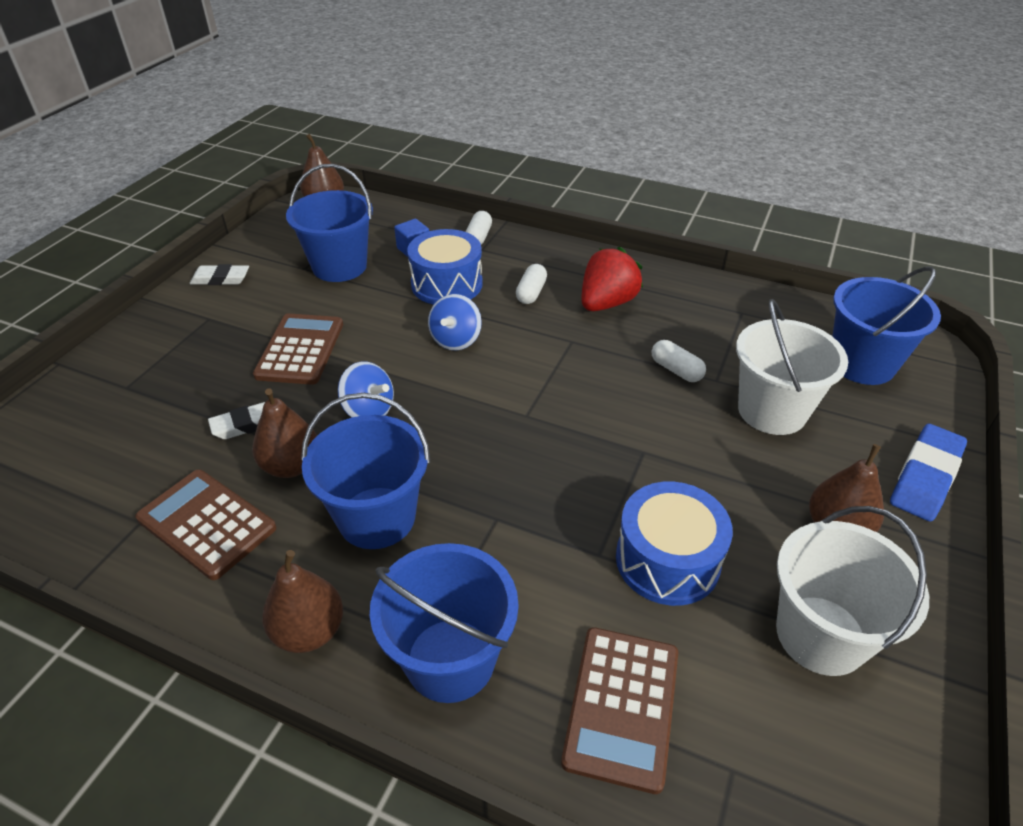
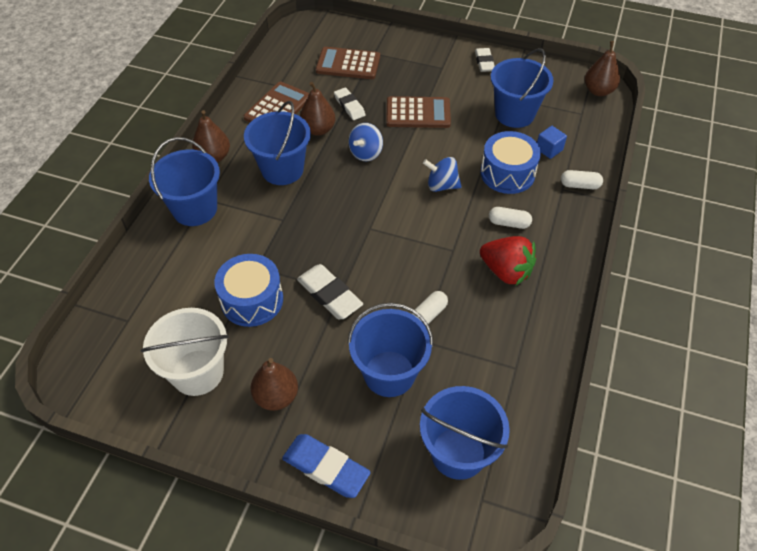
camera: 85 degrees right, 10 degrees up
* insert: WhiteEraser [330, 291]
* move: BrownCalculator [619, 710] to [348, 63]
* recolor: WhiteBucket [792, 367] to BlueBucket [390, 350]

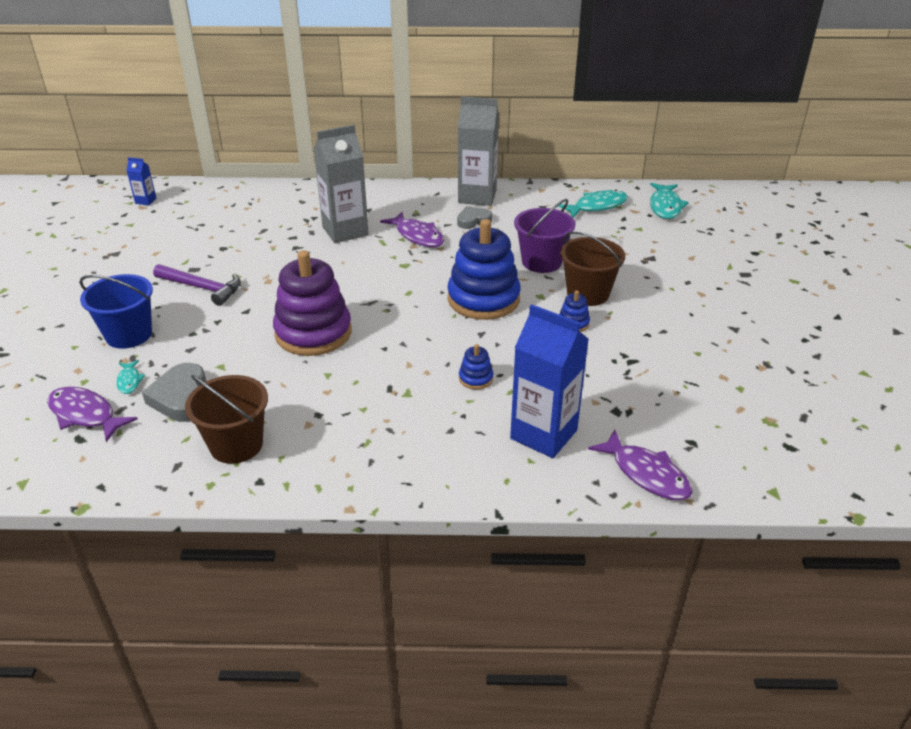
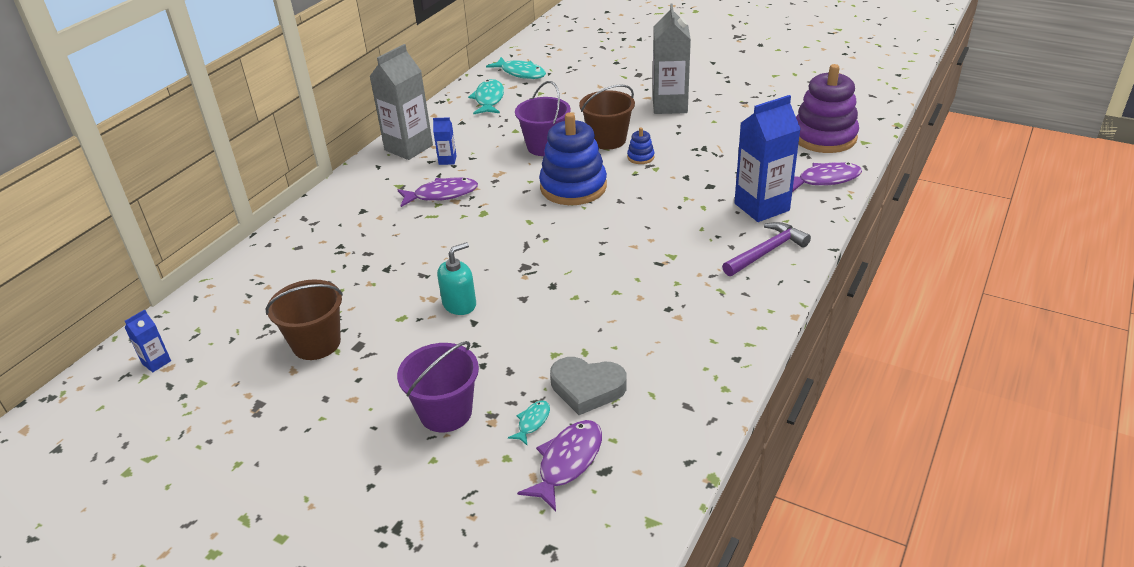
camera: 60 degrees left, 0 degrees up
* delete: BlueStackingToy [476, 367]
* insert: TurquoiseSoapDispenser [456, 278]
* move: PurpleHammer [197, 285] to [766, 249]
* move: BrownBucket [226, 419] to [304, 319]
* move: PurpleStackingToy [312, 303] to [827, 108]
* move: GreyCarton [341, 184] to [672, 58]
* replace: GreyHeart [474, 217] to BlueCarton [444, 141]
* recolor: BlueBucket [116, 311] to PurpleBucket [438, 386]
* rotate: PurpleFish [92, 414] = [559, 465] 150 degrees clockwise
* rotate: TurquoiseFish [130, 377] = [529, 423] 75 degrees counterclockwise

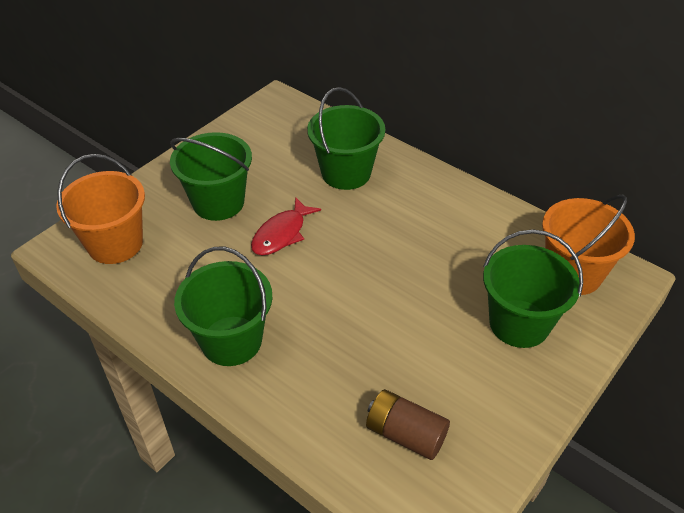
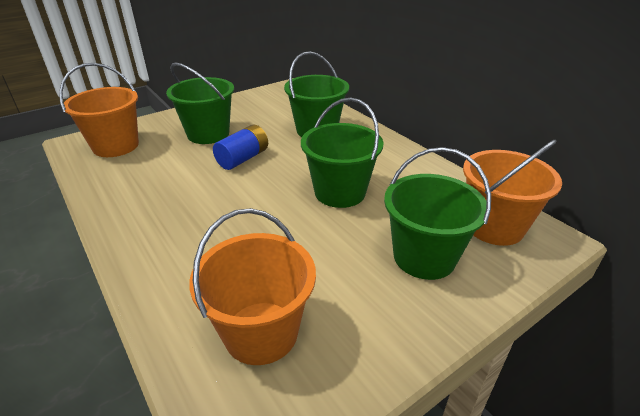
camera: 15 degrees right, 10 degrees down
* move: GreenBucket [223, 306] to [342, 152]
* replace: RedFish [286, 226] to BlueBattery [240, 147]
* replace: BrownBattery [408, 424] to OrangeBucket [252, 286]

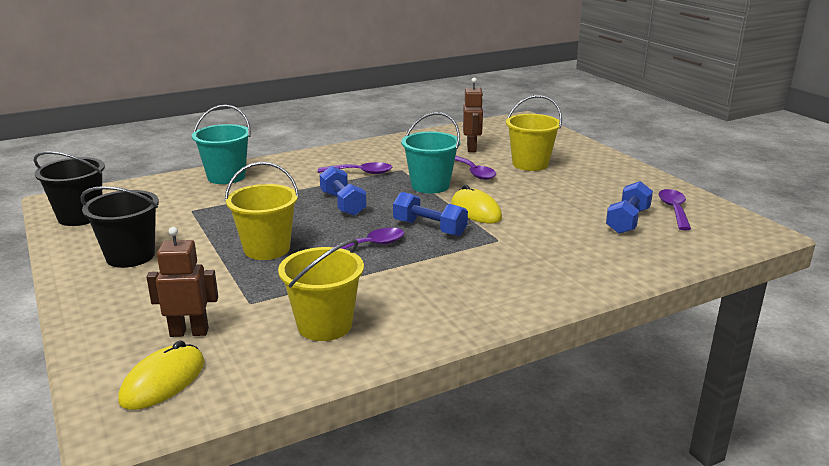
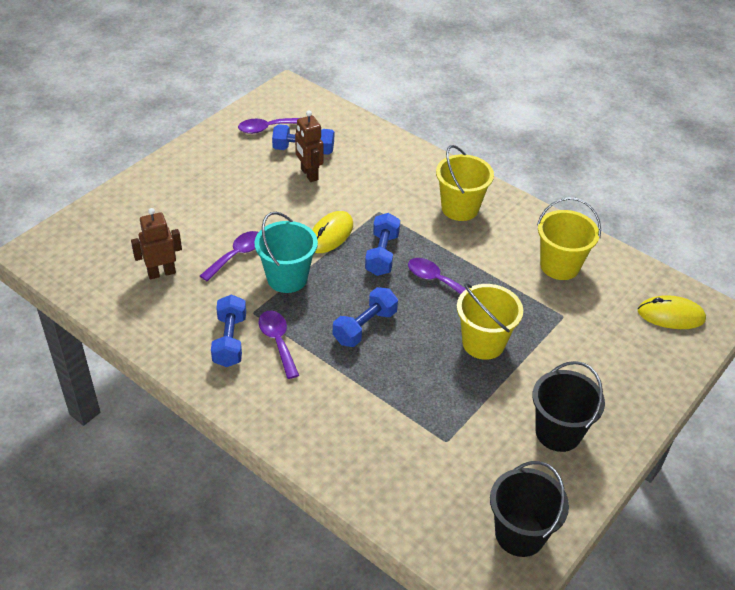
camera: 115 degrees left, 20 degrees up
* delete: TurquoiseBucket [221, 144]
* insert: BlueDumbbell [228, 330]
* move: BrownRobot [182, 282] to [309, 146]
* move: YellowBucket [534, 133] to [465, 183]

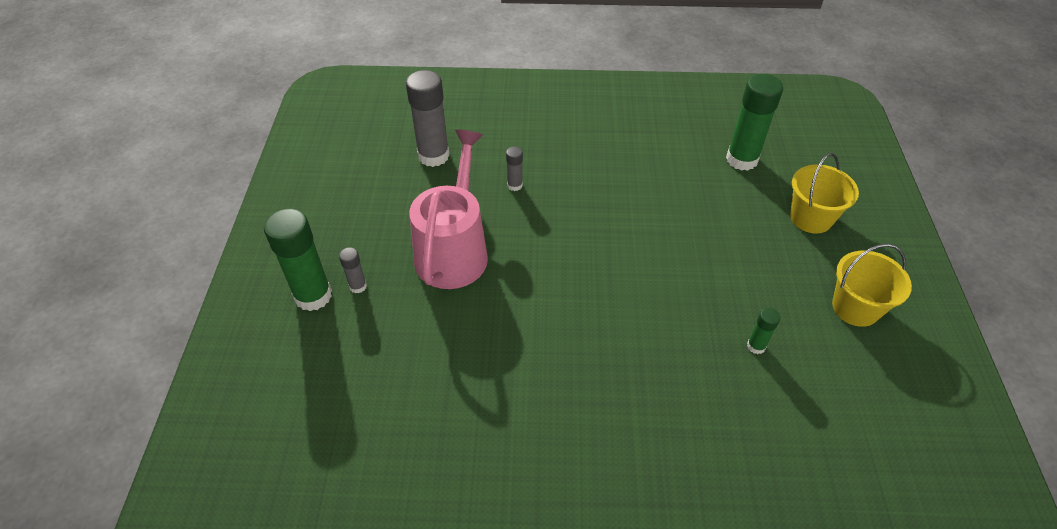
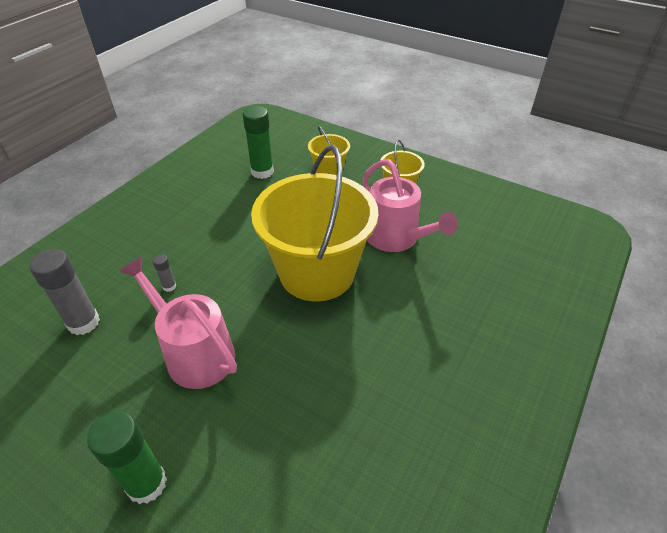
camera: 60 degrees left, 5 degrees down
* delete: GreyGlueStick [353, 270]
* insert: YellowBucket [314, 223]
* replace: GreenGlueStick [763, 331] to PinkWateringCan [410, 205]

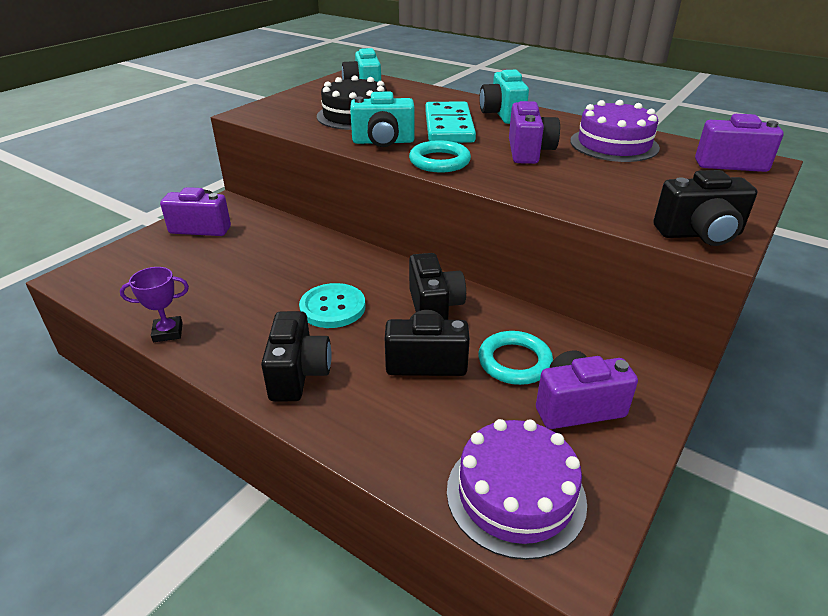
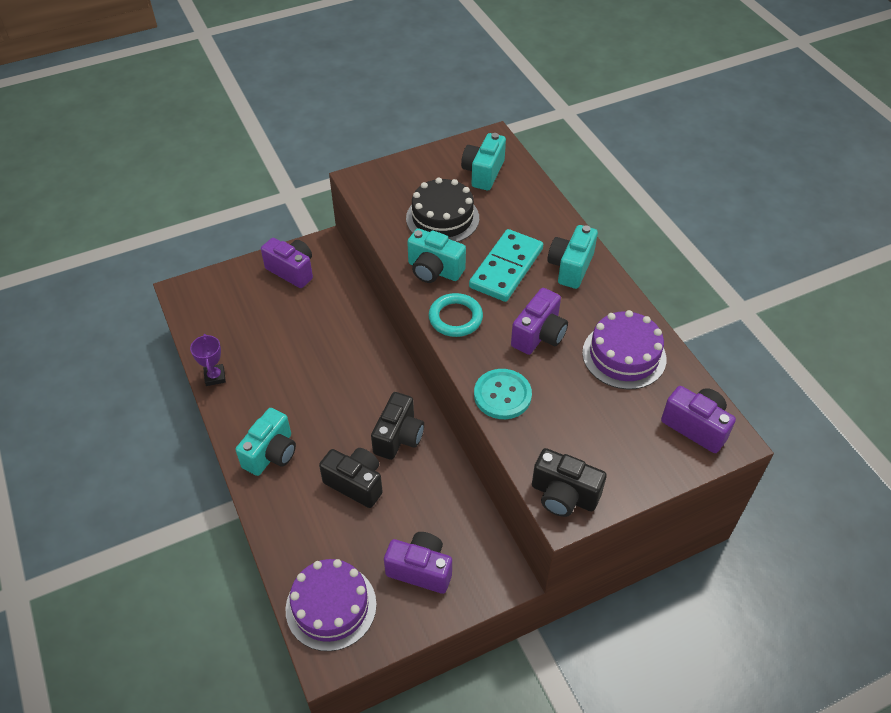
camera: 30 degrees right, 15 degrees up
* delete: TurquoiseRing [516, 358]
* move: TurquoiseButton [332, 305] to [503, 394]
* recolor: BlackCamera [296, 356] to TurquoiseCamera [266, 442]
* rotate: PurpleTrophy [154, 304] = [208, 360] 60 degrees clockwise

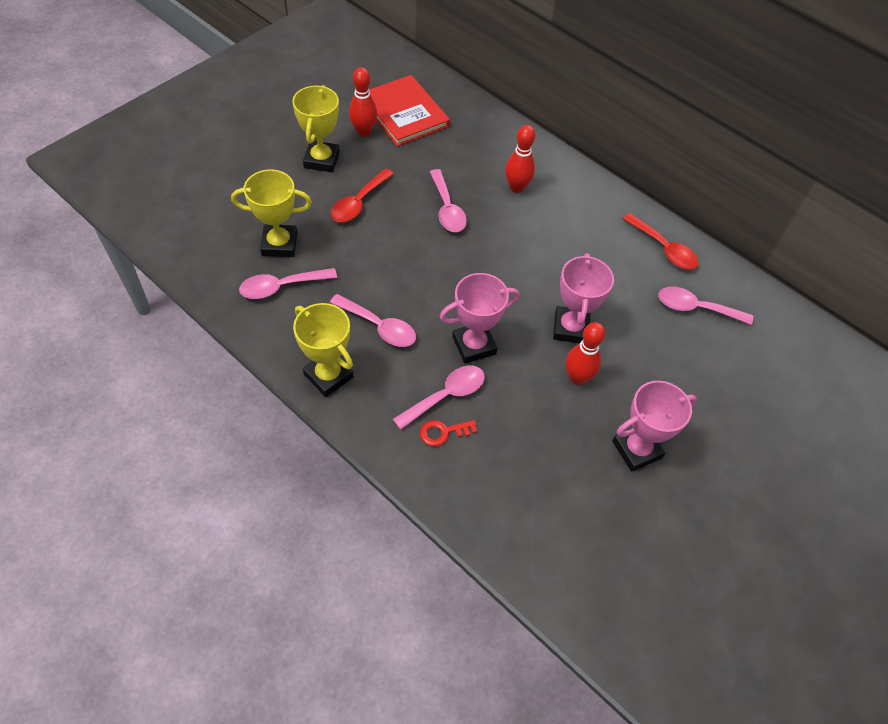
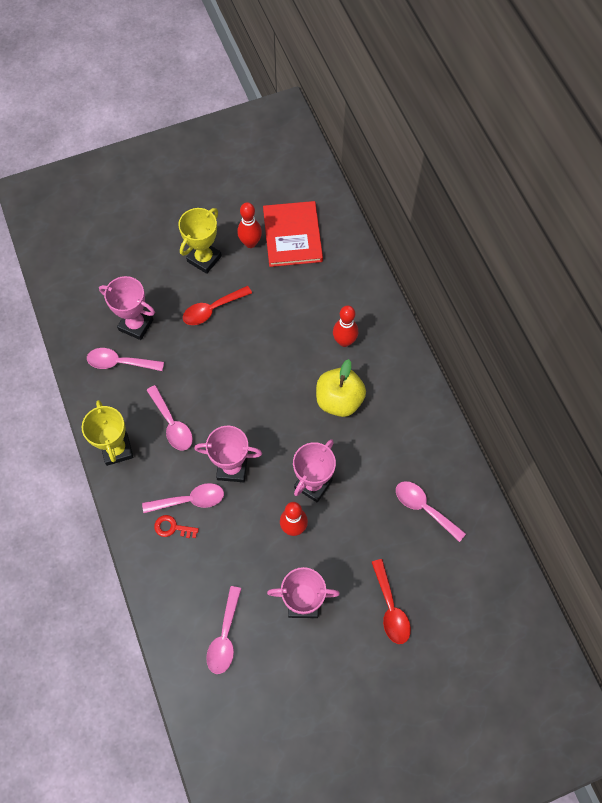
camera: 30 degrees right, 10 degrees up
* insert: YellowApple [341, 388]
* move: PinkSpoon [448, 200] to [224, 630]
* move: RedSpoon [660, 241] to [391, 601]
* recolor: YellowTrophy [271, 213] to PinkTrophy [127, 308]

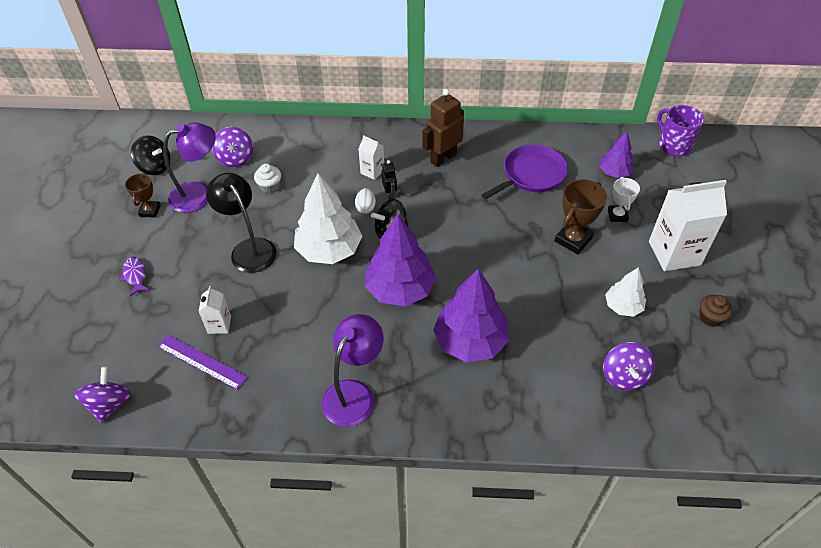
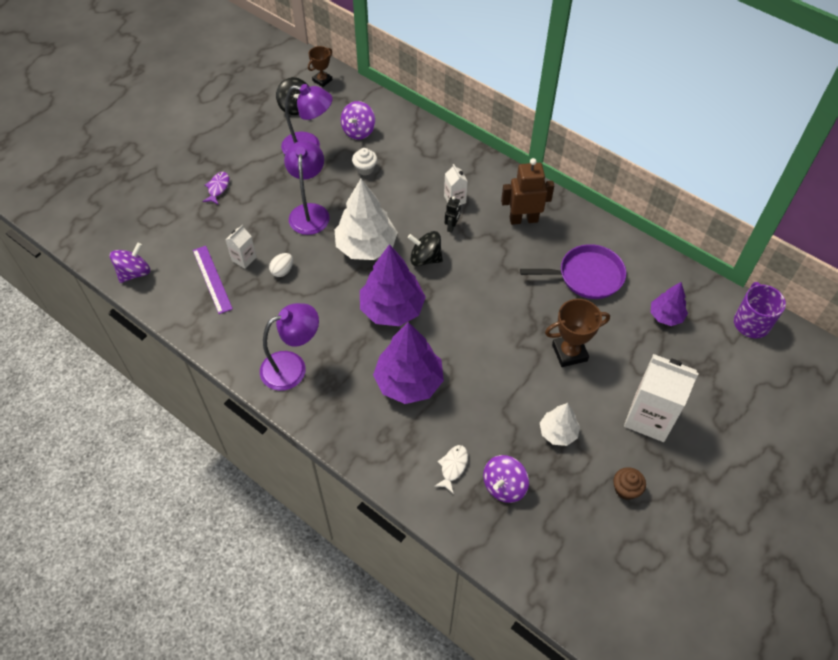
camera: 35 degrees right, 5 degrees up
* delete: WhiteTrophy [624, 199]
* insert: WhiteFish [451, 469]
* move: BrownTrophy [143, 195] to [320, 66]
* move: WhiteEgg [365, 201] to [281, 265]
* recolor: BlackLamp [241, 223] to PurpleLamp [307, 188]

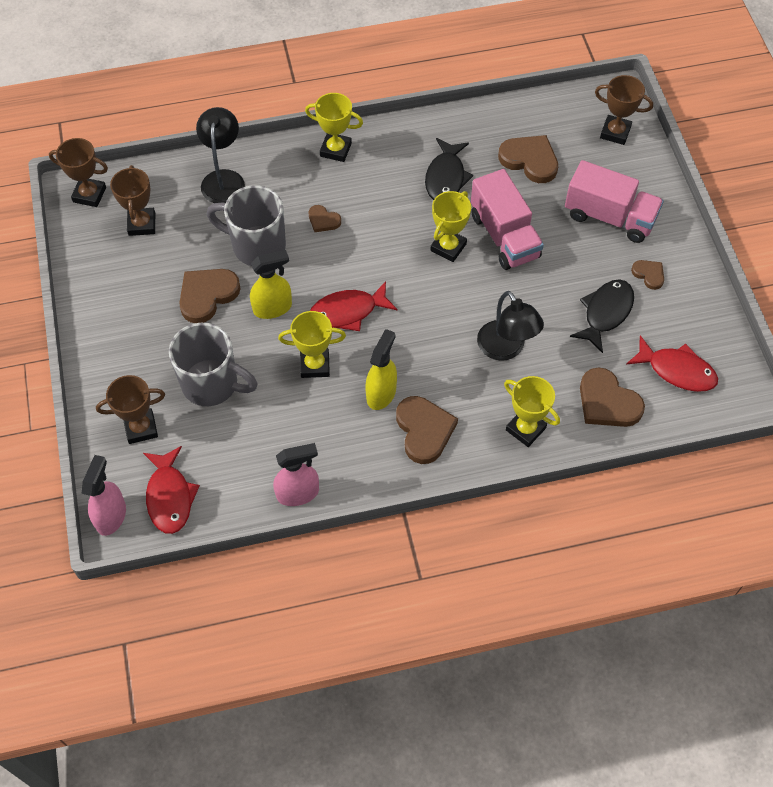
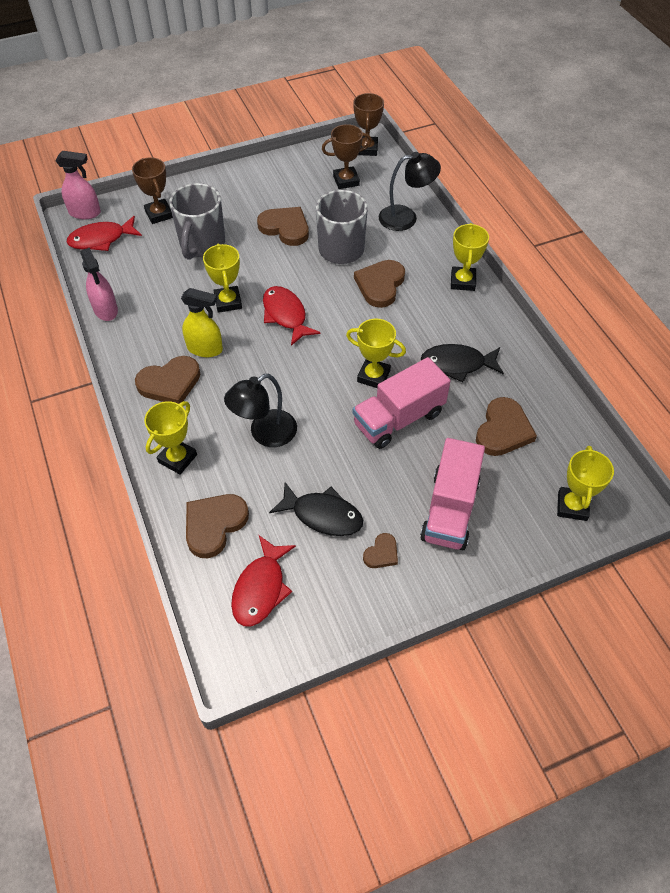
camera: 80 degrees right, 5 degrees down
* delete: YellowSprayBottle [271, 284]
* recolor: BrownTrophy [624, 110] to YellowTrophy [585, 483]
* resize: BrownHeart [324, 218] = [379, 284] x1.84

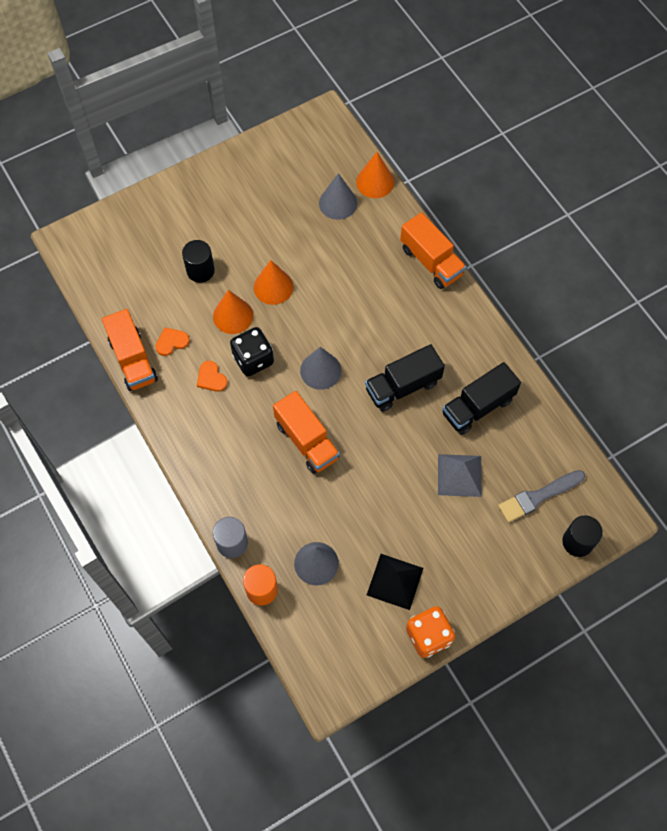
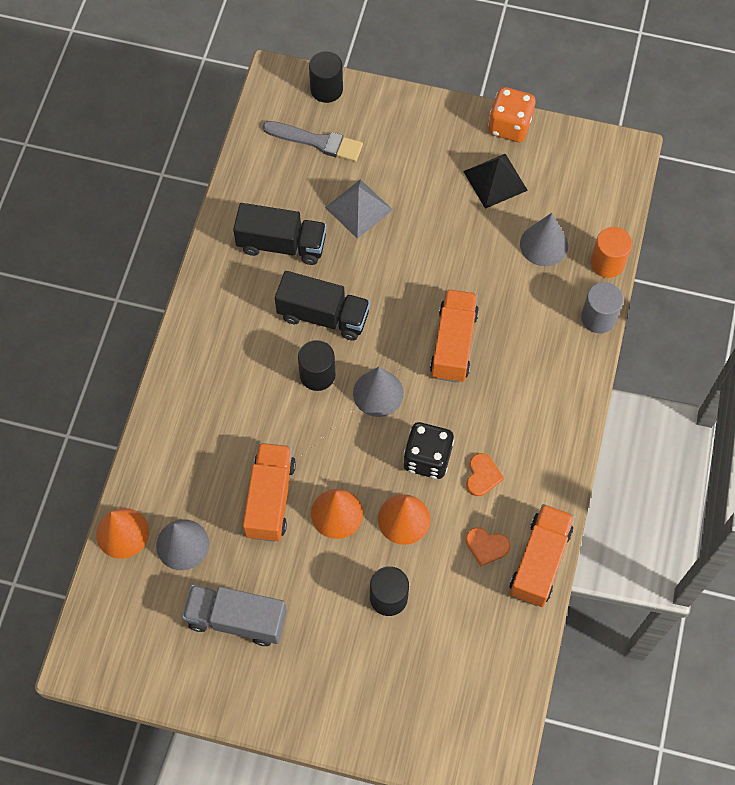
camera: 135 degrees left, 0 degrees up
* insert: GreyTruck [234, 615]
* insert: BlackCylinder [317, 365]
* move: OrangeTruck [433, 250] to [269, 492]

